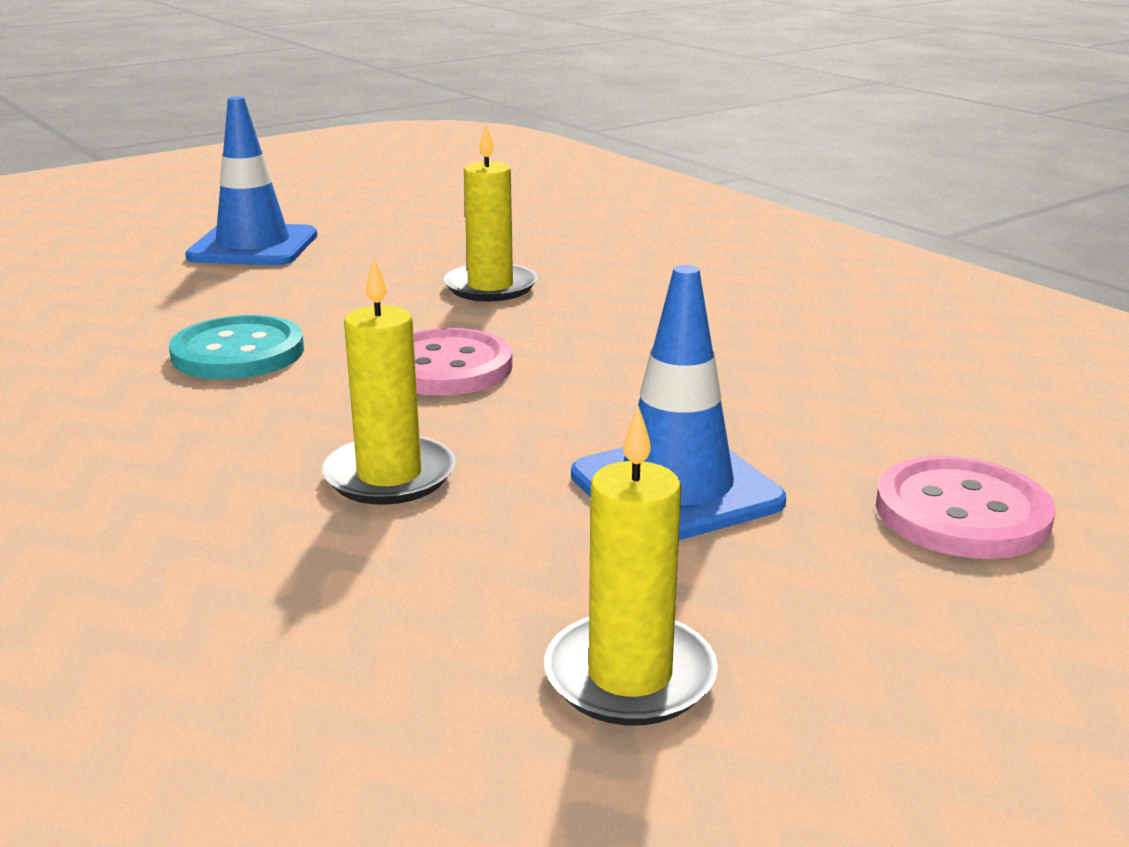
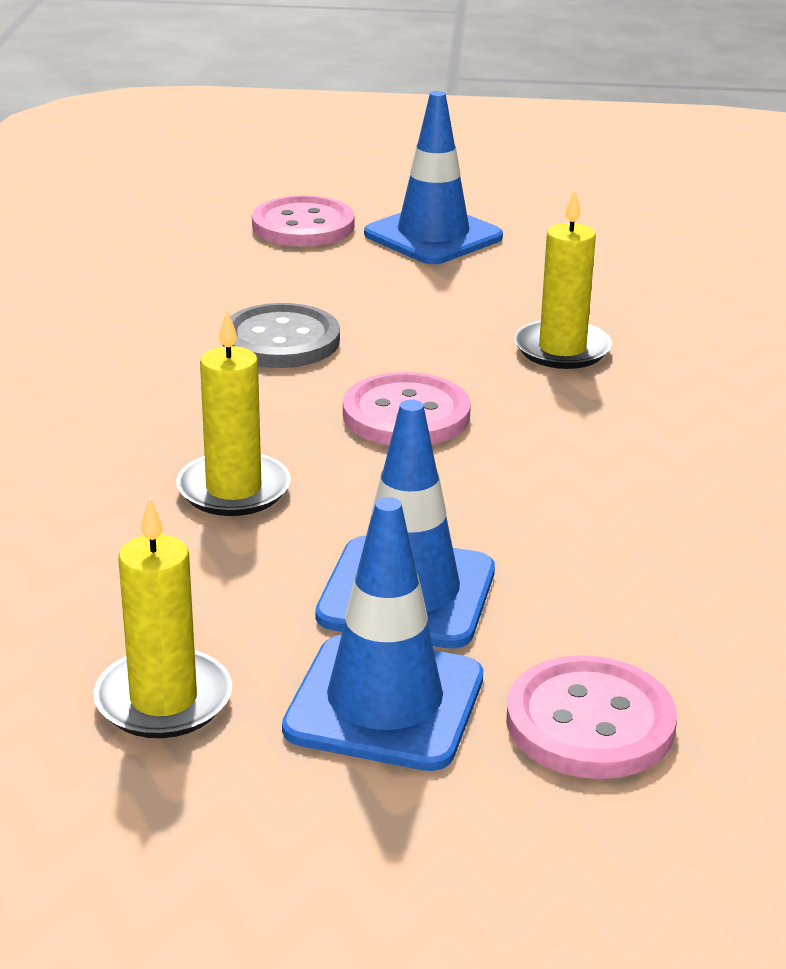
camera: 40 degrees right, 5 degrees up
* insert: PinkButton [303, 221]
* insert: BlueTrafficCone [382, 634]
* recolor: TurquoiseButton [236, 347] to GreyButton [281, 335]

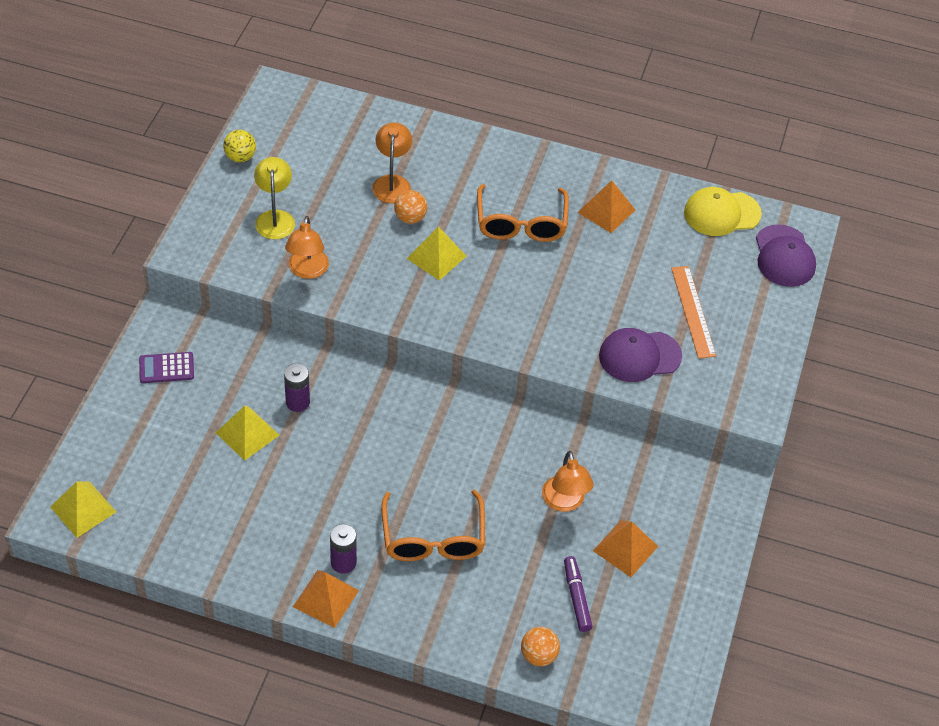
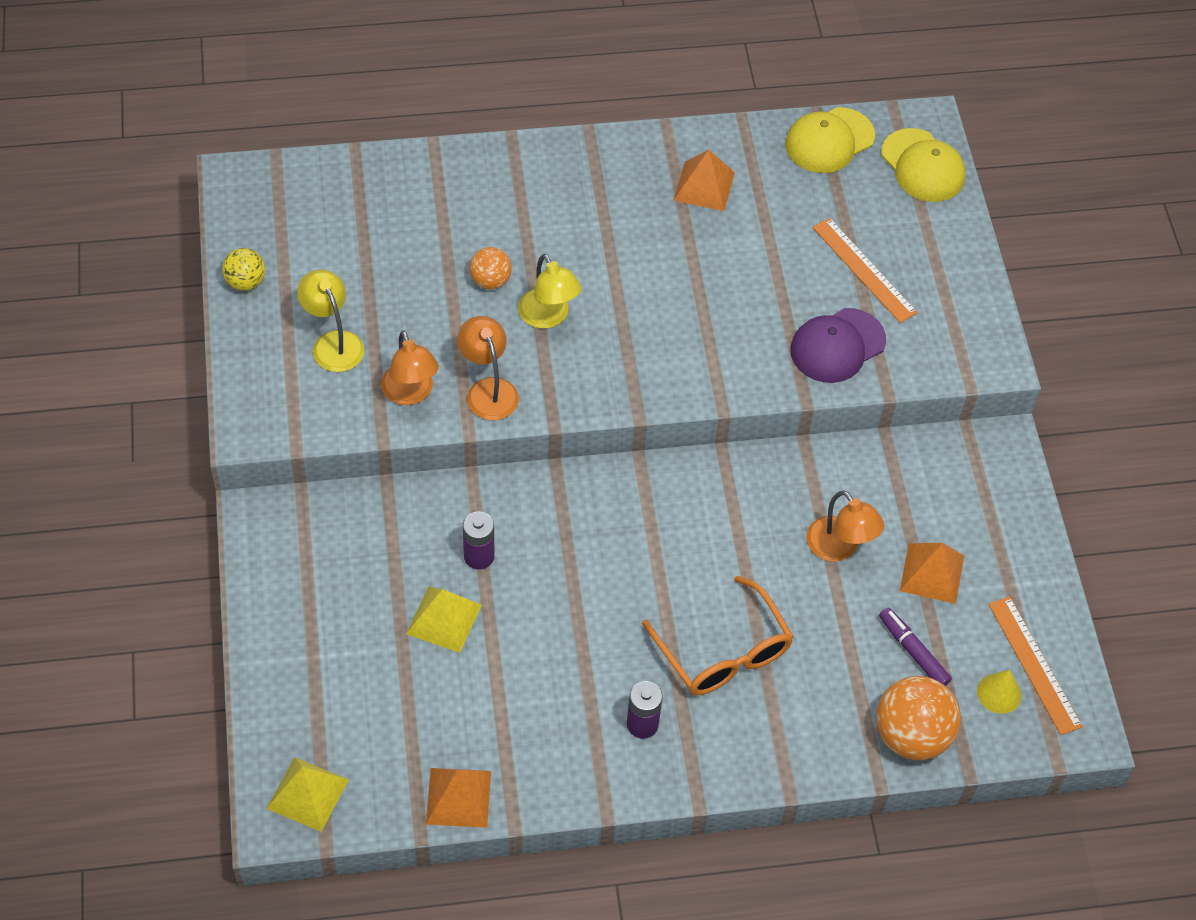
camera: 25 degrees left, 5 degrees up
* delete: PurpleCalculator [166, 367]
* delete: OrangeGlasses [523, 213]
* insert: YellowCone [999, 692]
* insert: OrangeRuler [1035, 665]
* move: OrangePyramid [326, 599] to [458, 798]
* move: OrangeLamp [392, 162] to [488, 368]
* replace: YellowPyramid [436, 254] to YellowLamp [549, 291]
* recolor: PurpleCap [786, 256] to YellowCap [923, 165]
* resize: OrangeBall [540, 646] = [918, 718] x1.77

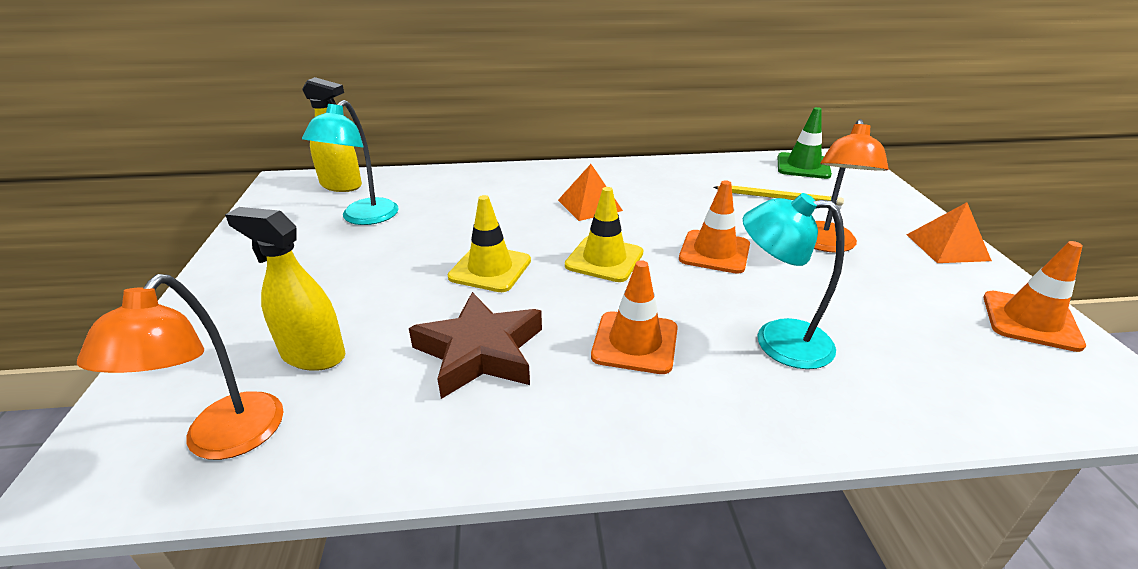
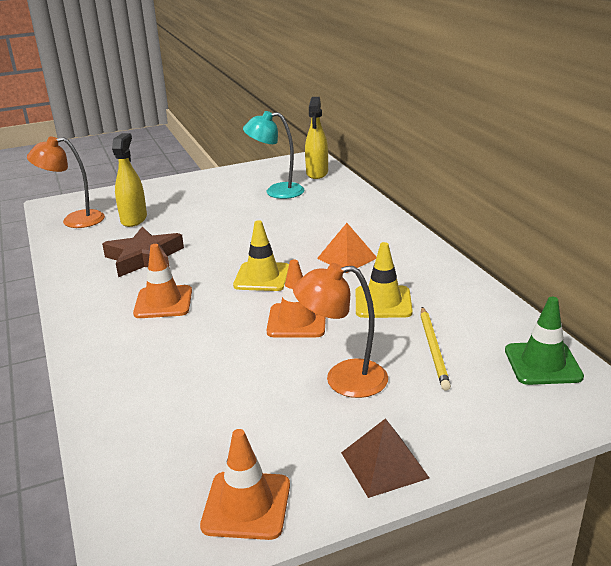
camera: 75 degrees right, 5 degrees down
* delete: TurquoiseLamp [794, 281]
* move: YellowTrafficCone [489, 243] to [384, 280]
* recolor: OrangePyramid [949, 232] to BrownPyramid [385, 458]

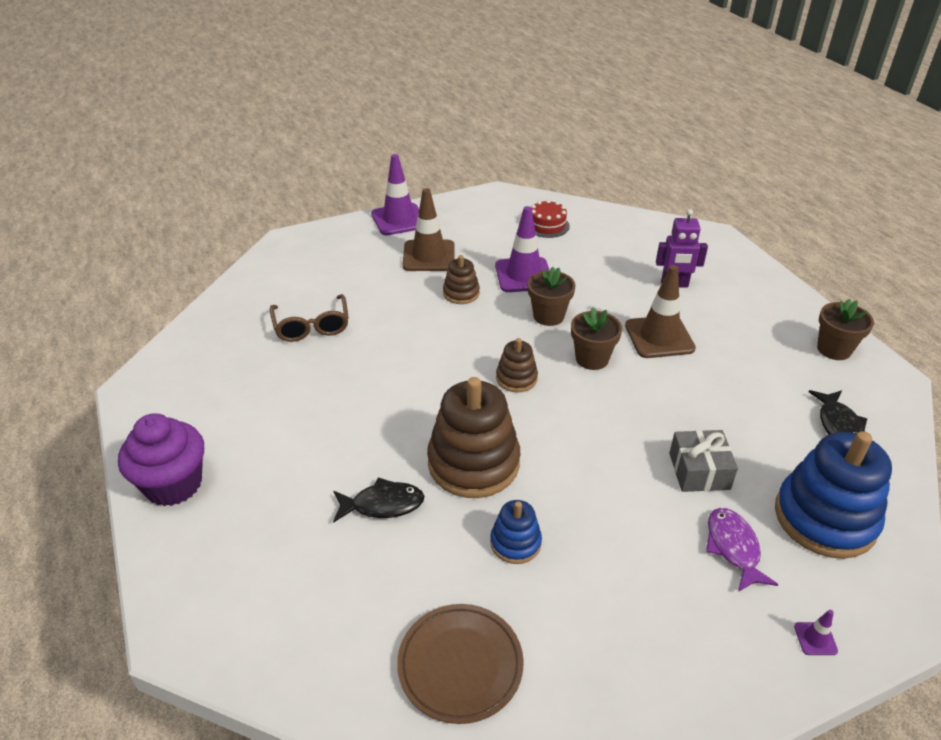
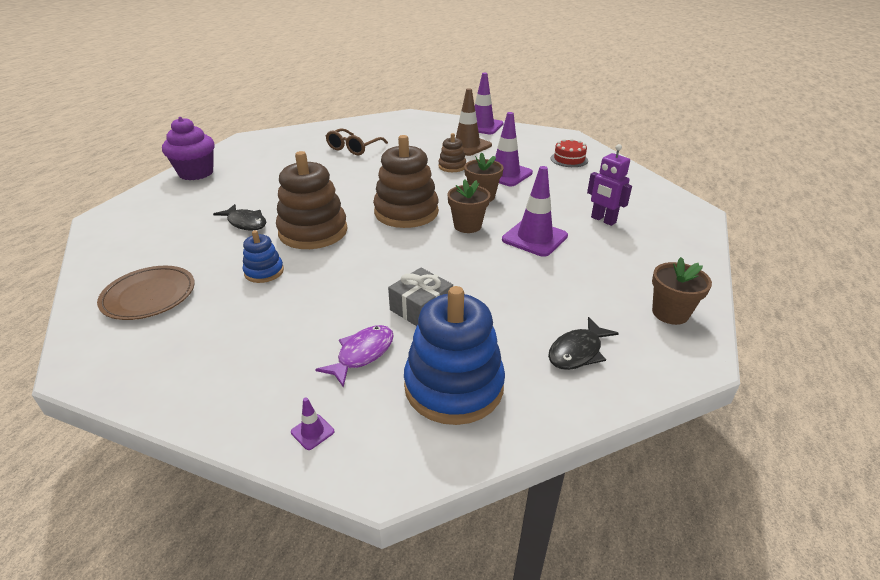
camera: 45 degrees right, 5 degrees down
* recolor: BrownTrafficCone [660, 311] to PurpleTrafficCone [535, 211]
* resize: BrownStackingToy [517, 365] = [406, 181] x1.98

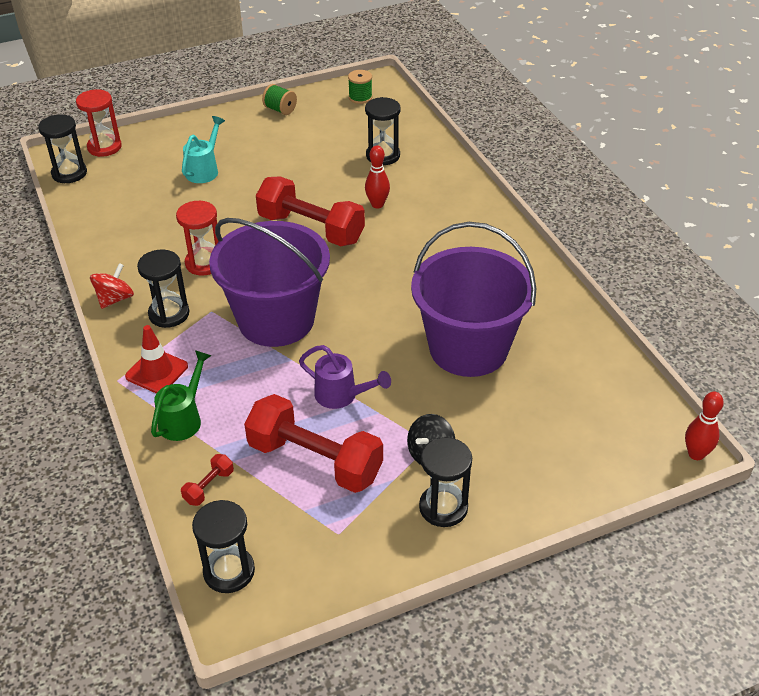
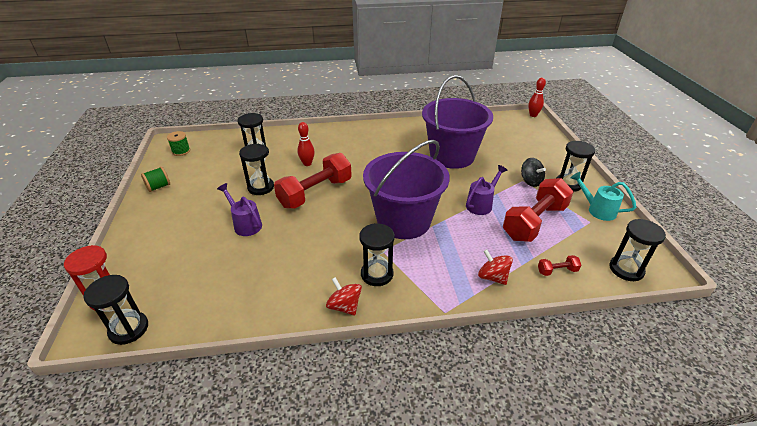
camera: 75 degrees left, 5 degrees down
* delete: RedTrafficCone [156, 359]
* delete: RedHourglass [197, 238]
* insert: PurpleWateringCan [239, 209]
* insert: BlackHourglass [256, 169]
* move: TurquoiseWateringCan [203, 149] to [603, 196]
* replace: GreenWateringCan [181, 395] to RedSpinningTop [495, 267]
* rotate: RedDumbbell [207, 480] = [559, 265] 60 degrees counterclockwise

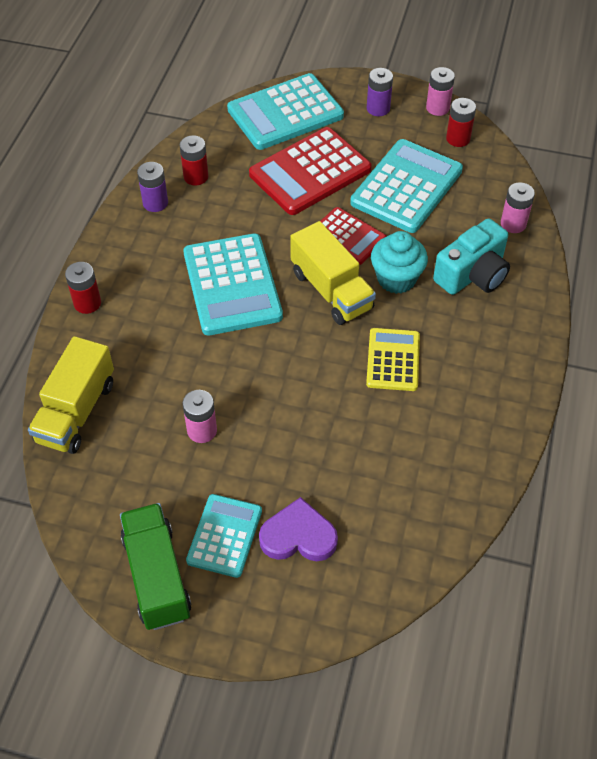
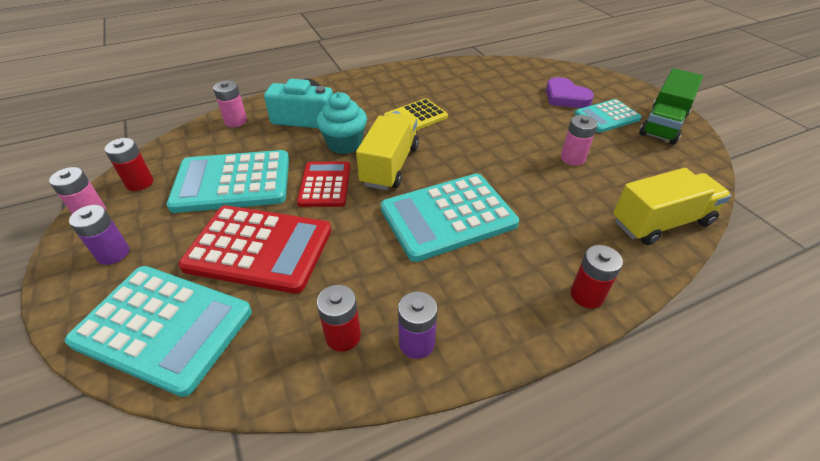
camera: 130 degrees left, 10 degrees down
* rotate: TurquoiseCalculator [233, 284] = [450, 218] 150 degrees counterclockwise

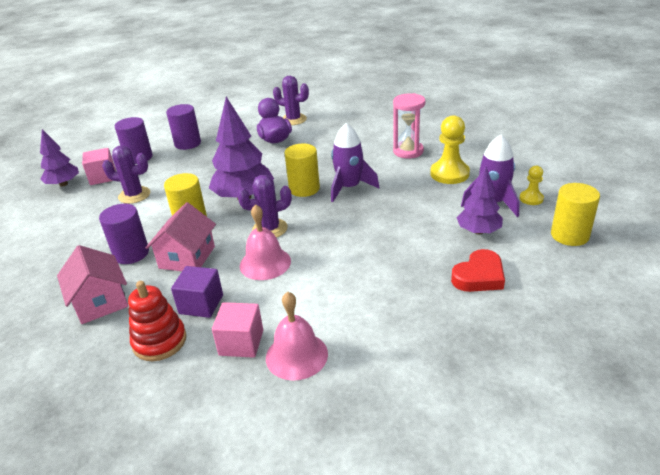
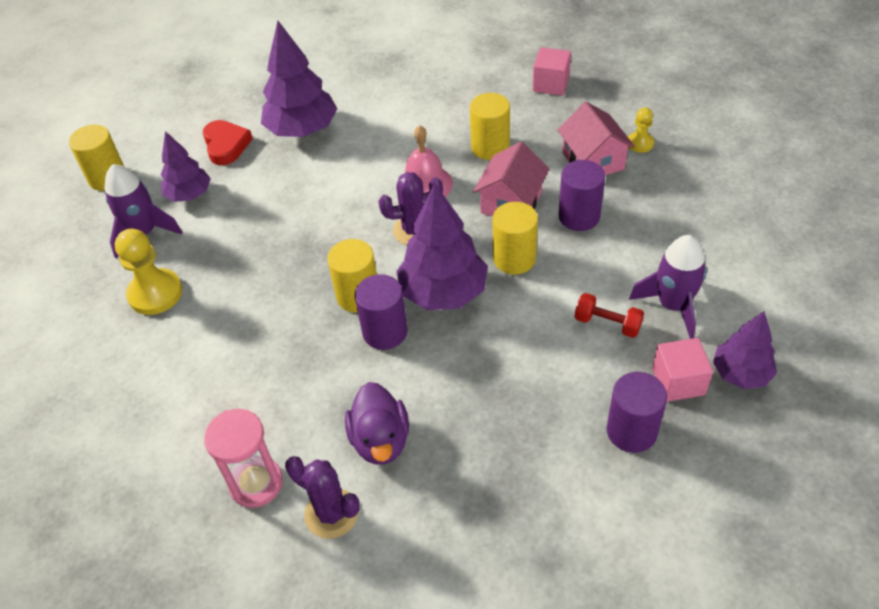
camera: 170 degrees left, 15 degrees up
* delete: RedStackingToy [157, 321]
* delete: PinkBell [297, 336]
* insert: PurpleTree [299, 79]
* move: PurpleCylinder [183, 127] to [381, 312]
* move: PinkCube [237, 330] to [552, 71]
* move: PurpleRocket [355, 162] to [668, 287]
* move: PinkHourglass [409, 126] to [243, 458]
* move: YellowPawn [532, 185] to [641, 130]
* replace: PurpleCactus [126, 174] to RedDumbbell [609, 315]
* replace: PurpleCube [197, 292] to YellowCylinder [490, 126]
* rotate: RedHeart [478, 270] = [228, 142] 105 degrees clockwise

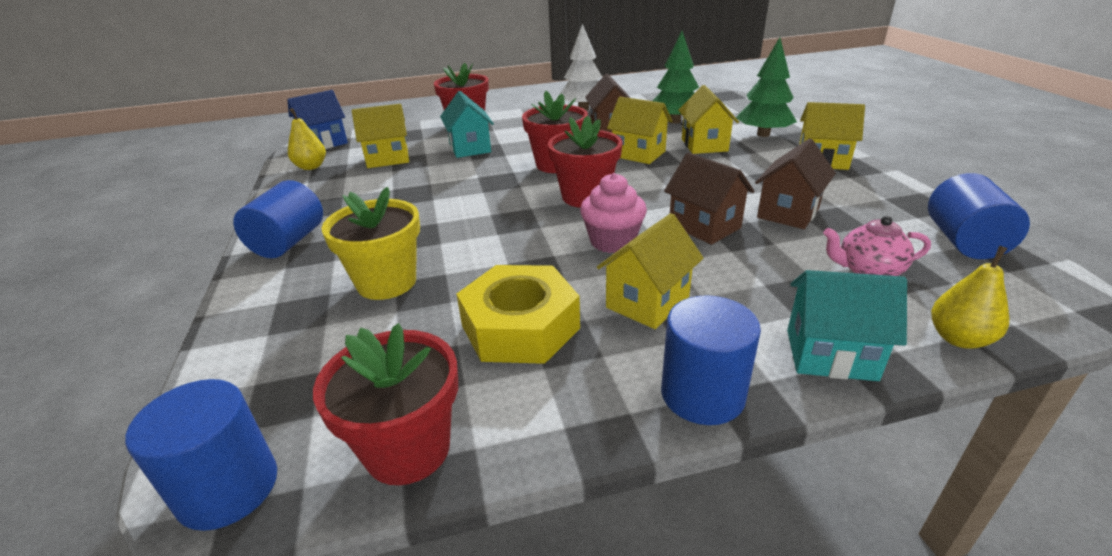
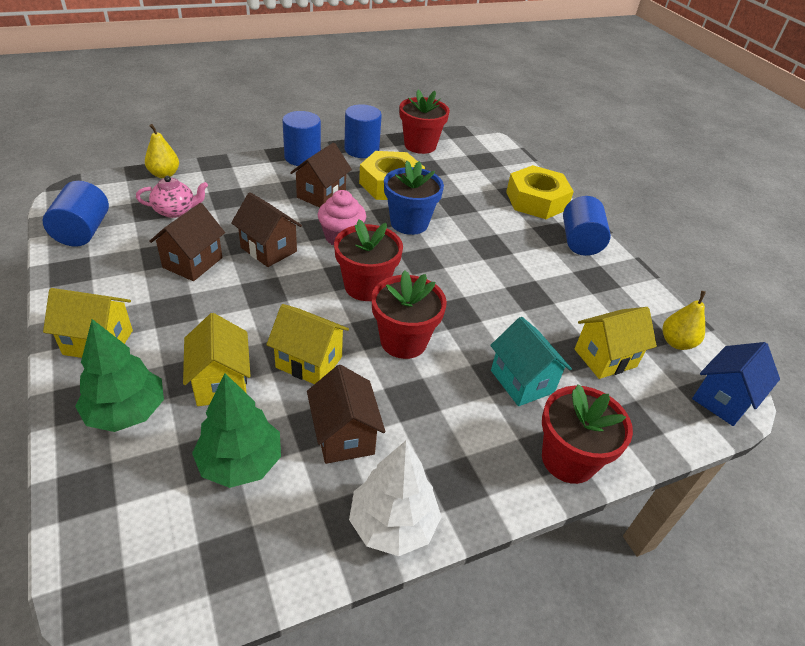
camera: 165 degrees right, 10 degrees up
* delete: YellowFlowerPot [371, 243]
* delete: TurquoiseHouse [847, 325]
* insert: BlueFlowerPot [414, 198]
* insert: YellowNut [540, 192]
* move: BlueCylinder [201, 455] to [363, 131]
* recolor: YellowHouse [650, 271] to BrownHouse [321, 175]

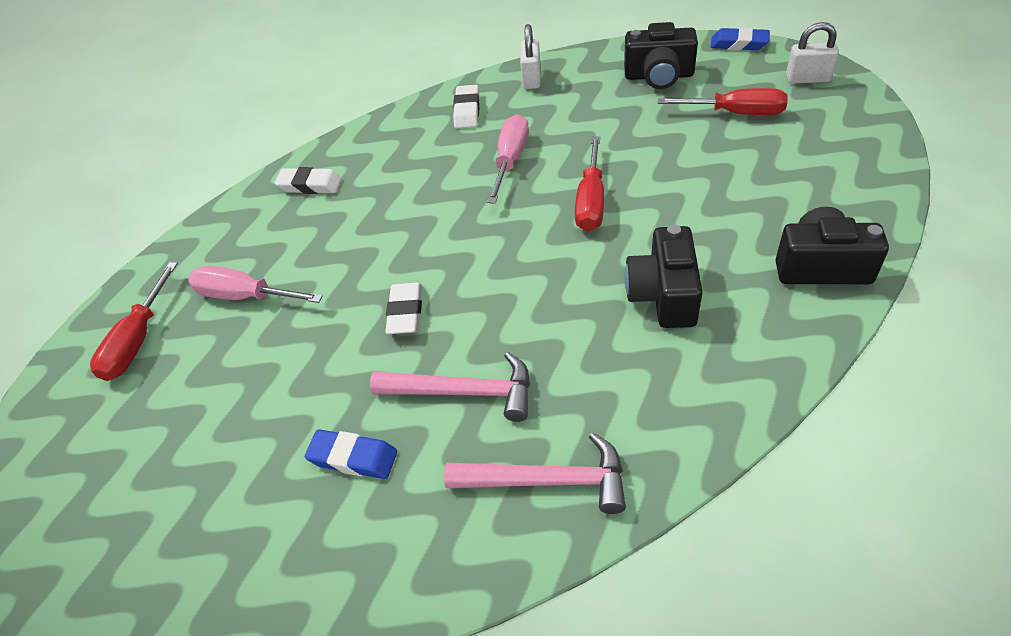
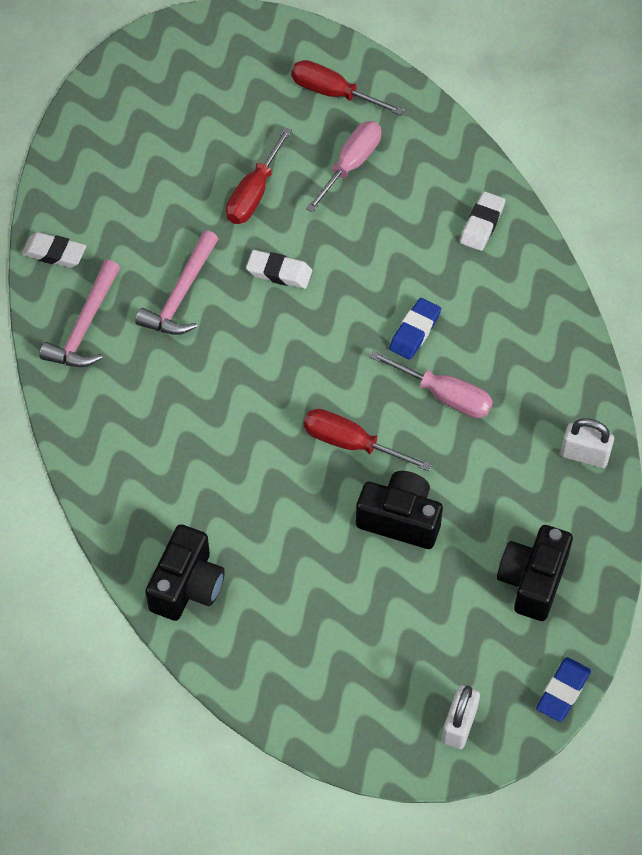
camera: 100 degrees right, 10 degrees up
* move: BlueEraser [351, 454] to [415, 329]
* move: WhiteEraser [466, 107] to [54, 250]
* move: BlackCamera [664, 276] to [399, 510]
* move: RedScrewdriver [723, 101] to [259, 175]

